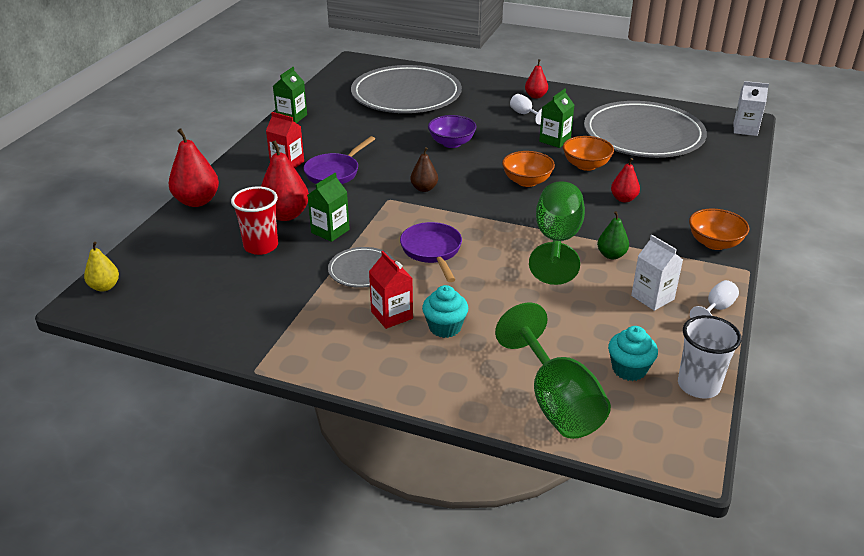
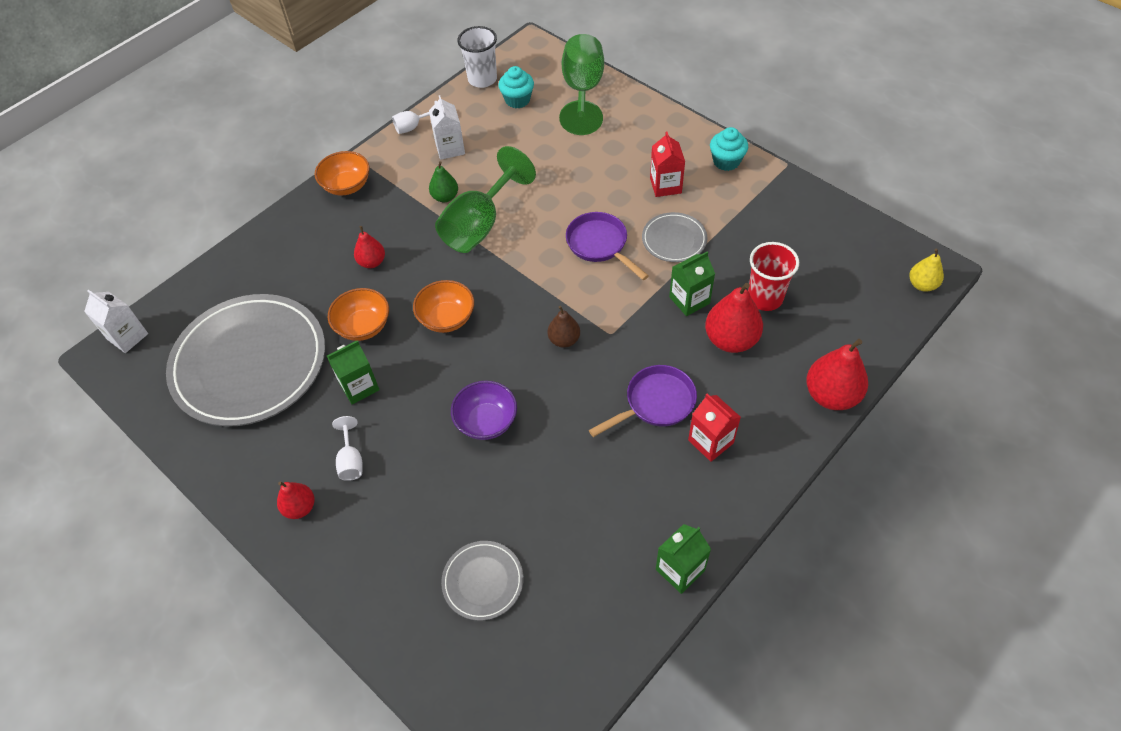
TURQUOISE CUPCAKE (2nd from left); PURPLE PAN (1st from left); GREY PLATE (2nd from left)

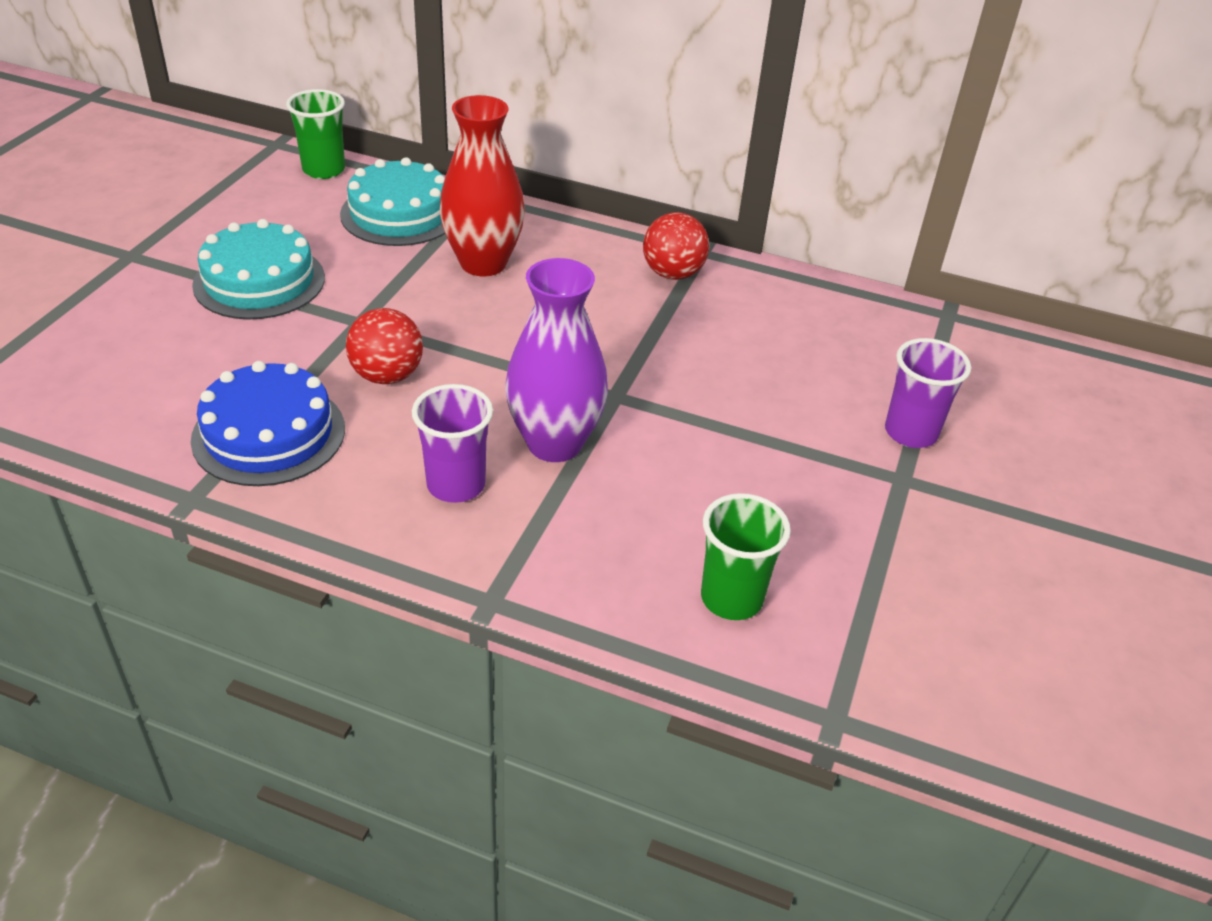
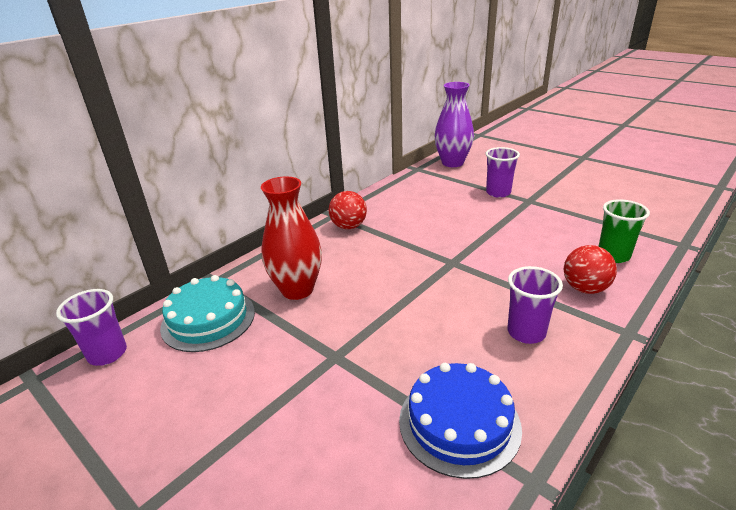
TURQUOISE CAKE (1st from left in the first image); RED BALL (2nd from left); PURPLE VASE; PURPLE CUP (1st from left)

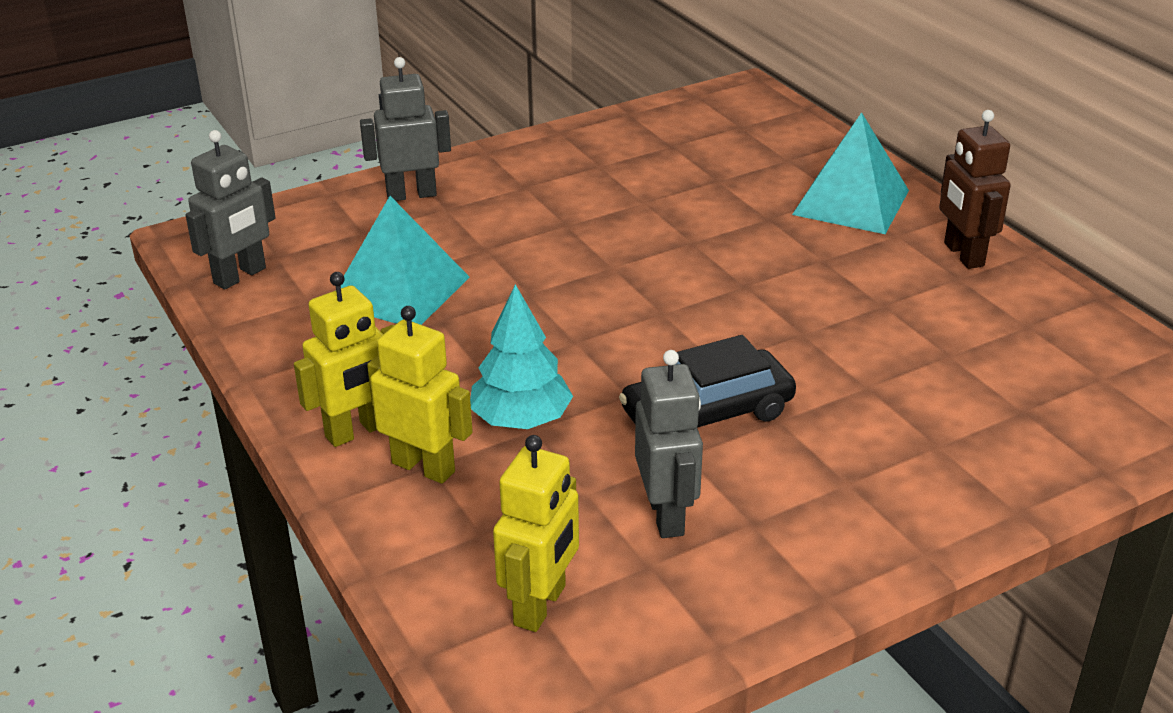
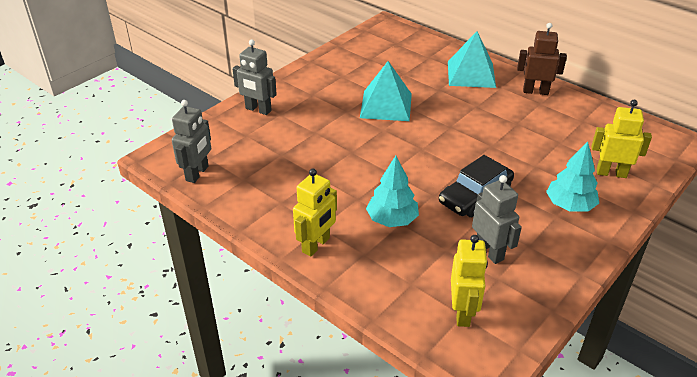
TURQUOISE TREE (2nd from left); TURQUOISE PYRAMID (1st from left); YELLOW ROBOT (3rd from left); GREY ROBOT (2nd from left); BROWN ROBOT

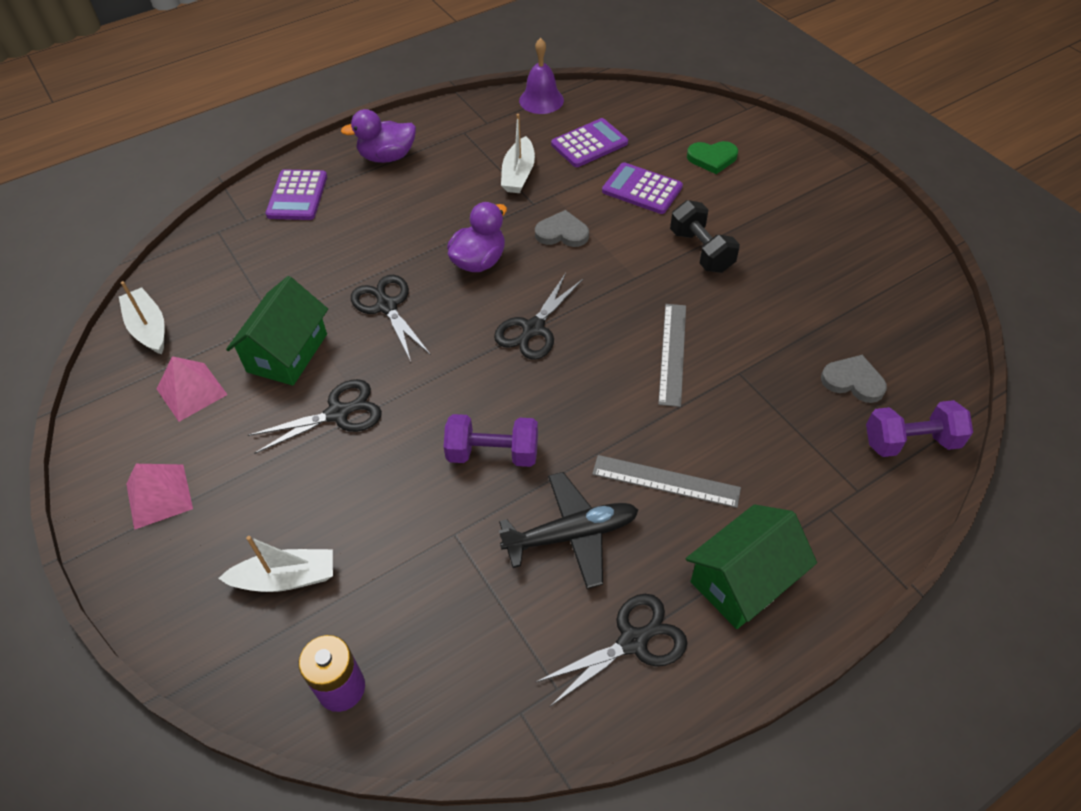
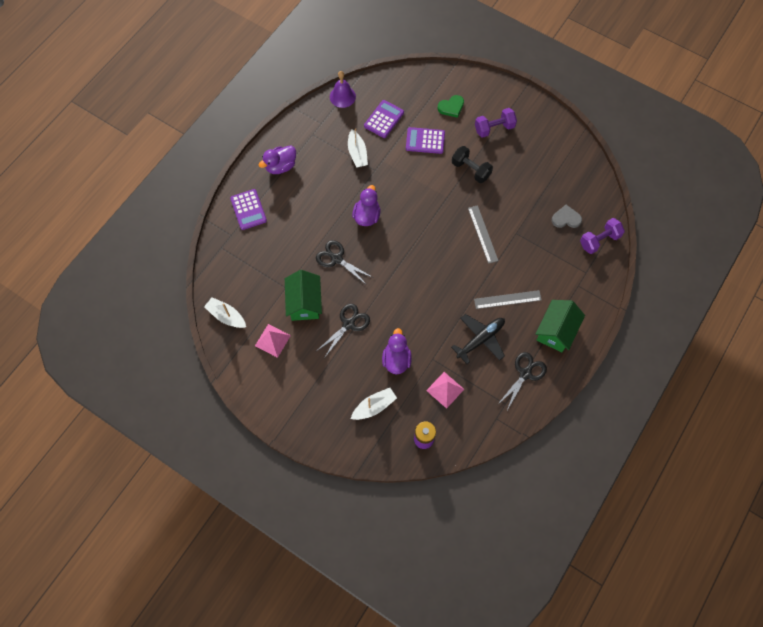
BLACK SCISSORS (3rd from left in the first image); GREY HEART (1st from left in the first image); PURPLE DUCK (3rd from left); PINK PYRAMID (2nd from left); PURPLE DUMBBELL (1st from left)

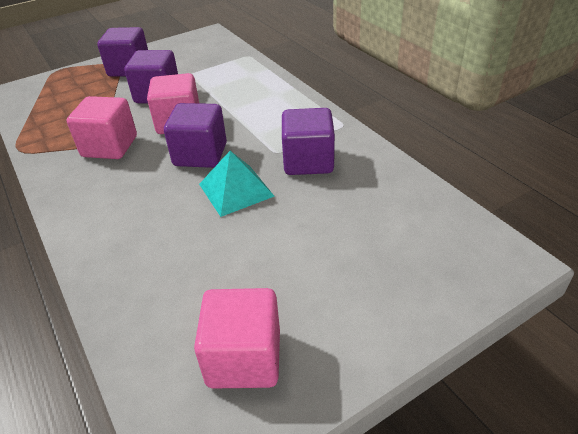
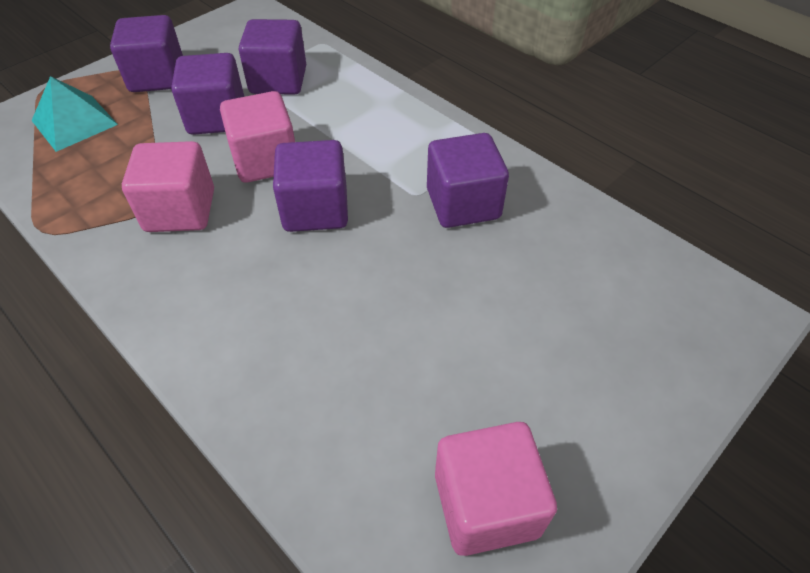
PURPLE CUBE (3rd from left); TURQUOISE PYRAMID

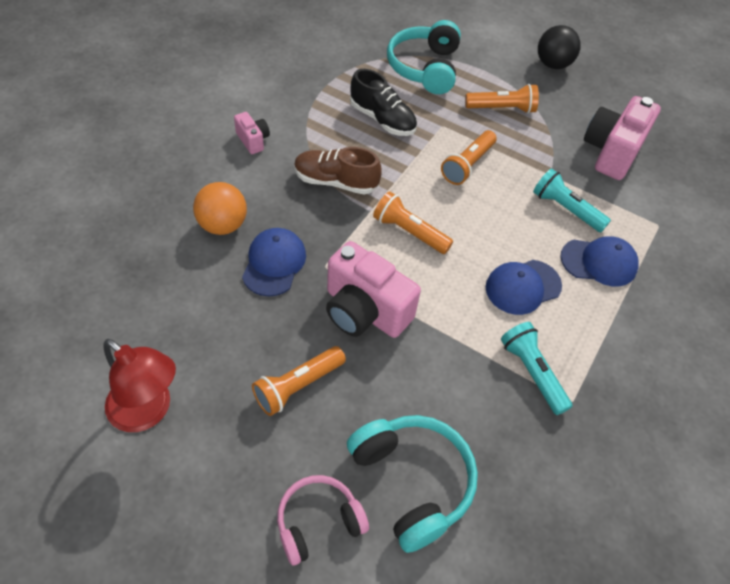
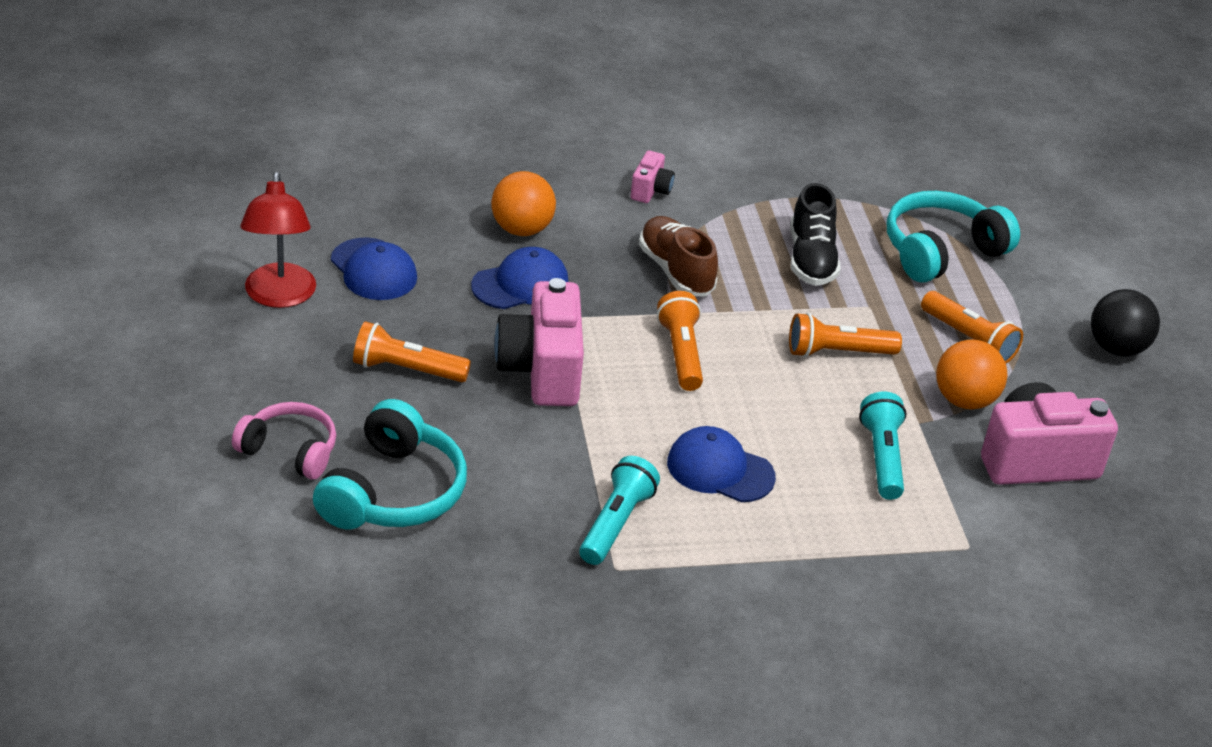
ORANGE BALL (2nd from left); BLUE CAP (1st from left)

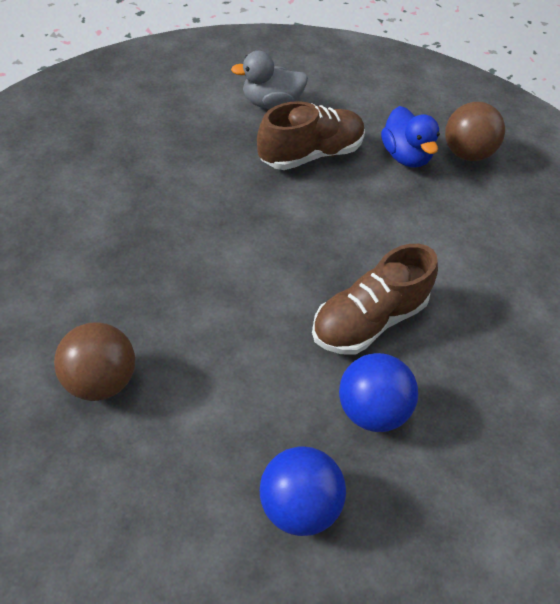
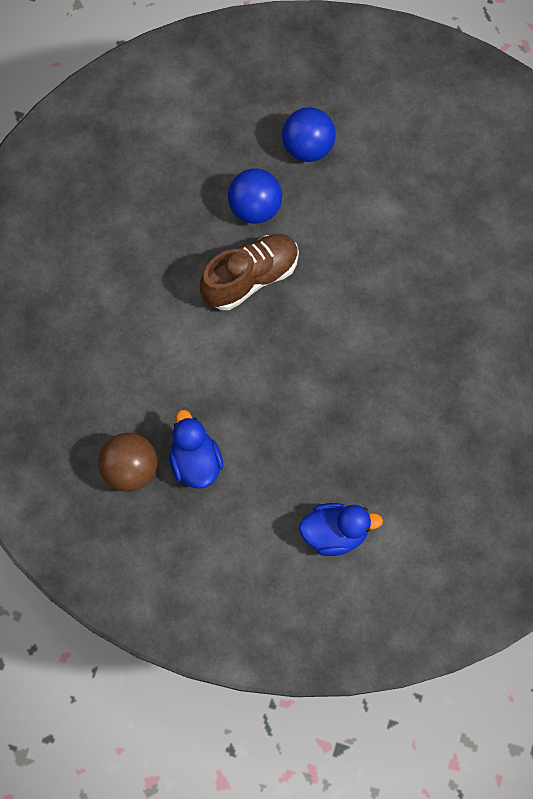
BROWN BALL (1st from left in the first image); BROWN SHOE (1st from left in the first image); BLUE DUCK (2nd from left)

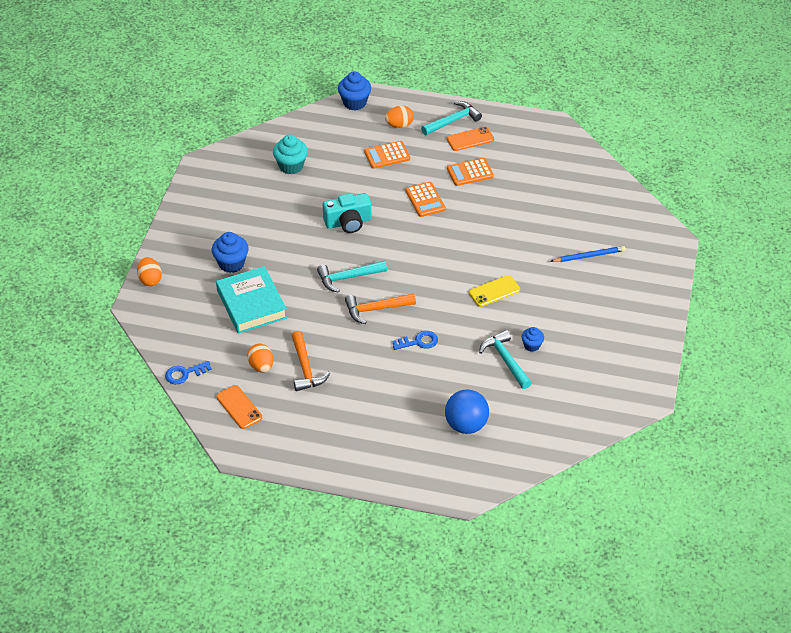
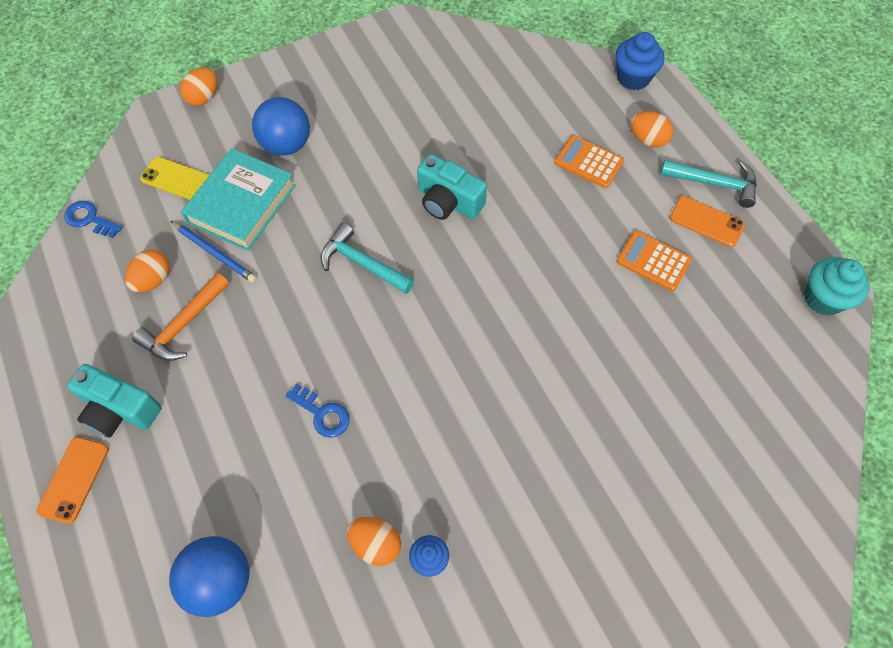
ORANGE HAMMER (2nd from left in the first image); ORANGE CALCULATOR (2nd from left in the first image); TURQUOISE CAMERA (1st from left); ORANGE PHONE (1st from left); TURQUOISE CUPCAKE; YELLOW PHONE; BLUE PENCIL; BLUE BALL (2nd from left); ORANGE EGG (3rd from left)

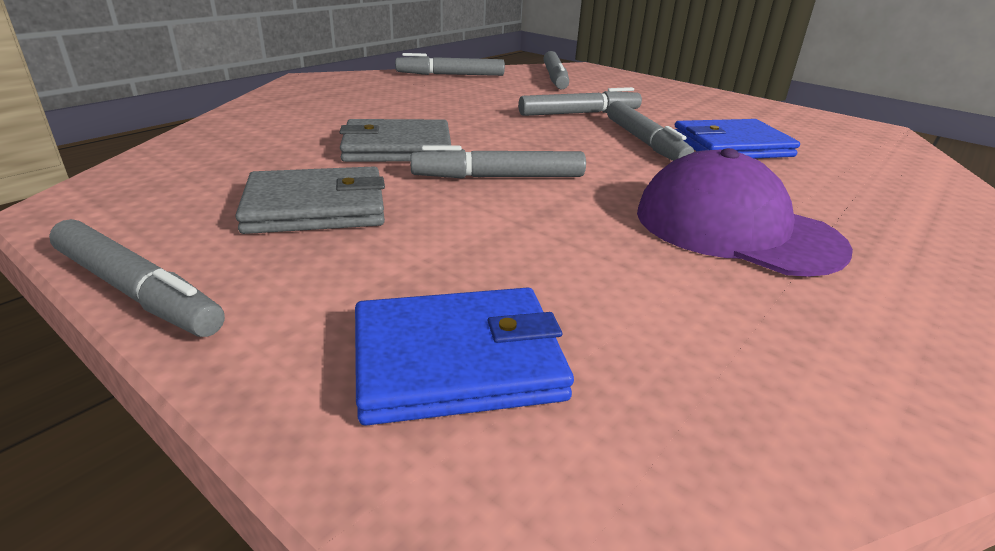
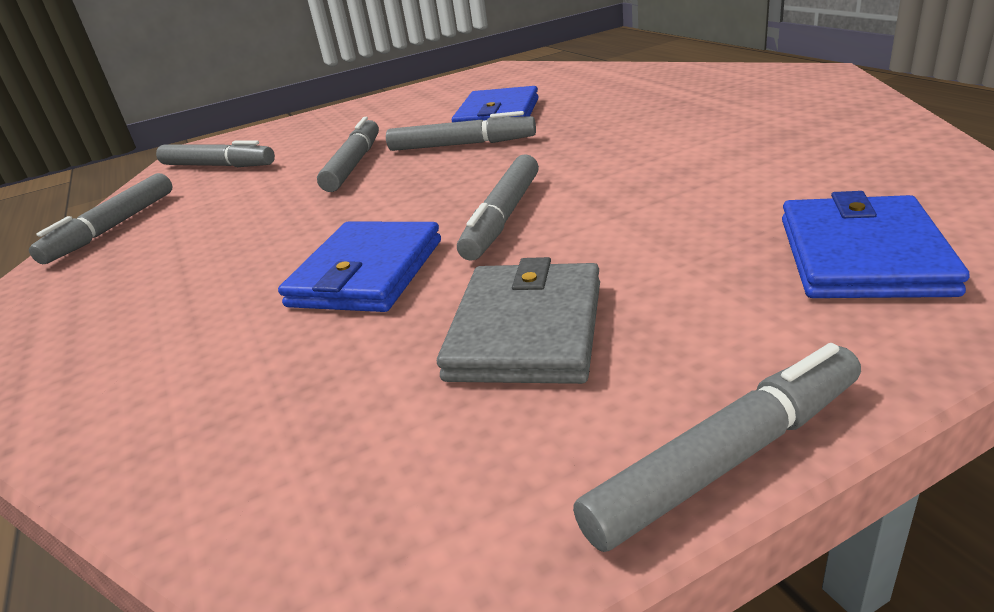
PURPLE CAP; BLUE WALLET (1st from left)

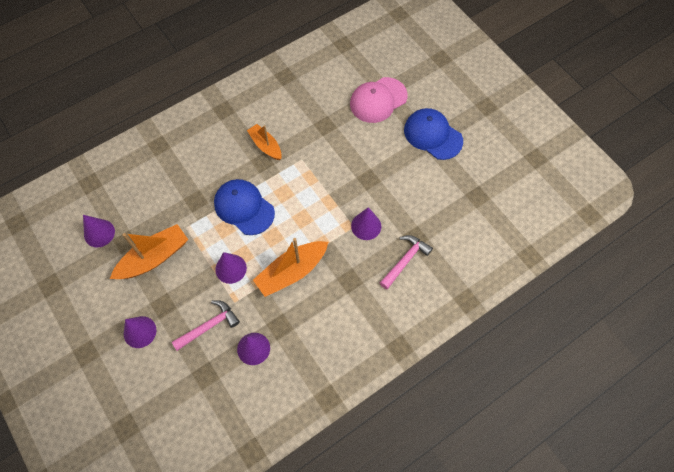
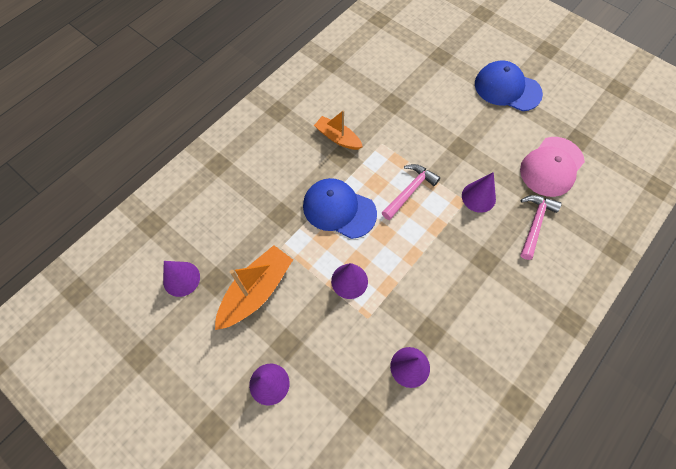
ORANGE BOAT (3rd from left in the first image); PINK HAMMER (1st from left); PINK CAP

